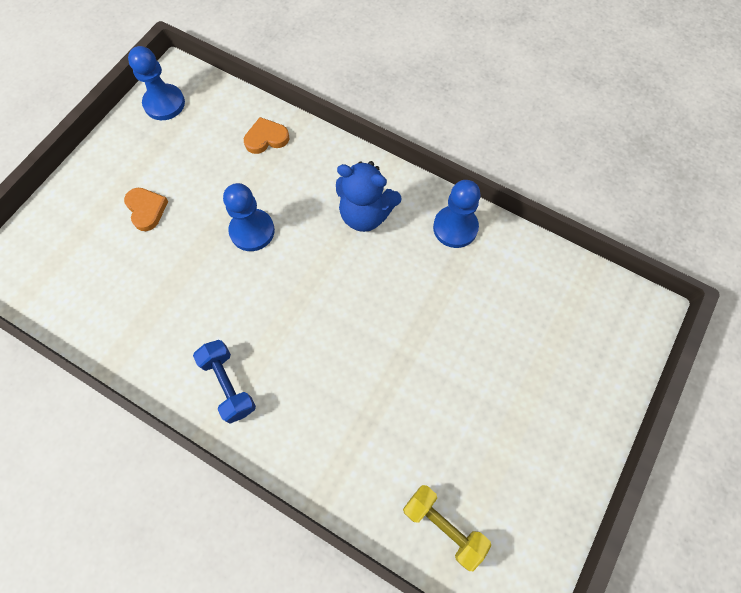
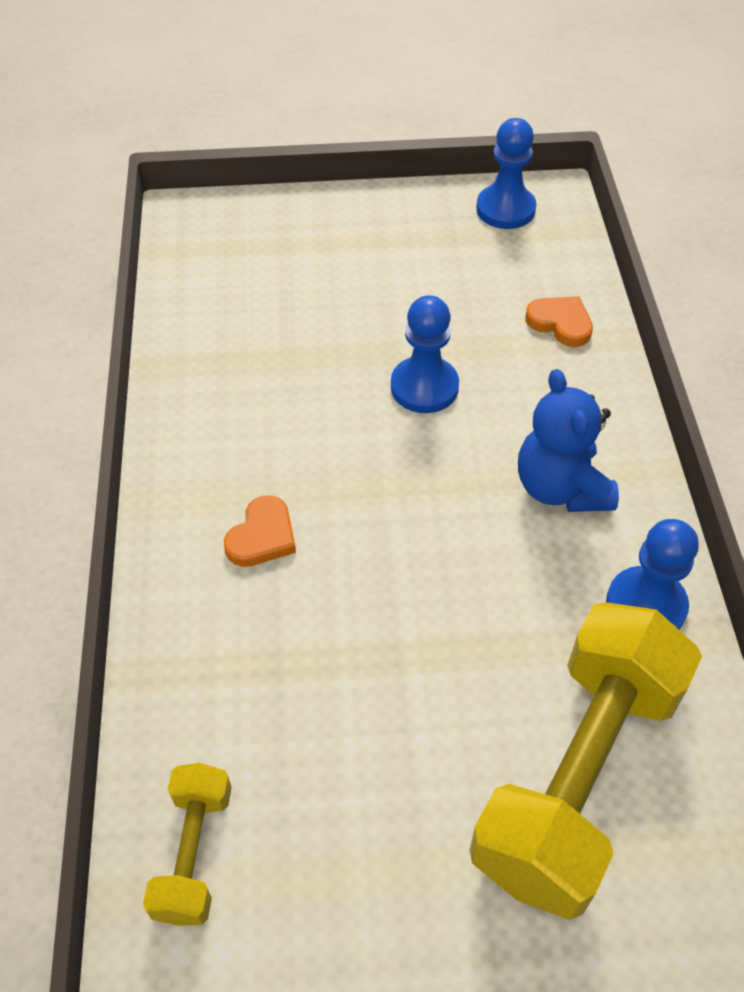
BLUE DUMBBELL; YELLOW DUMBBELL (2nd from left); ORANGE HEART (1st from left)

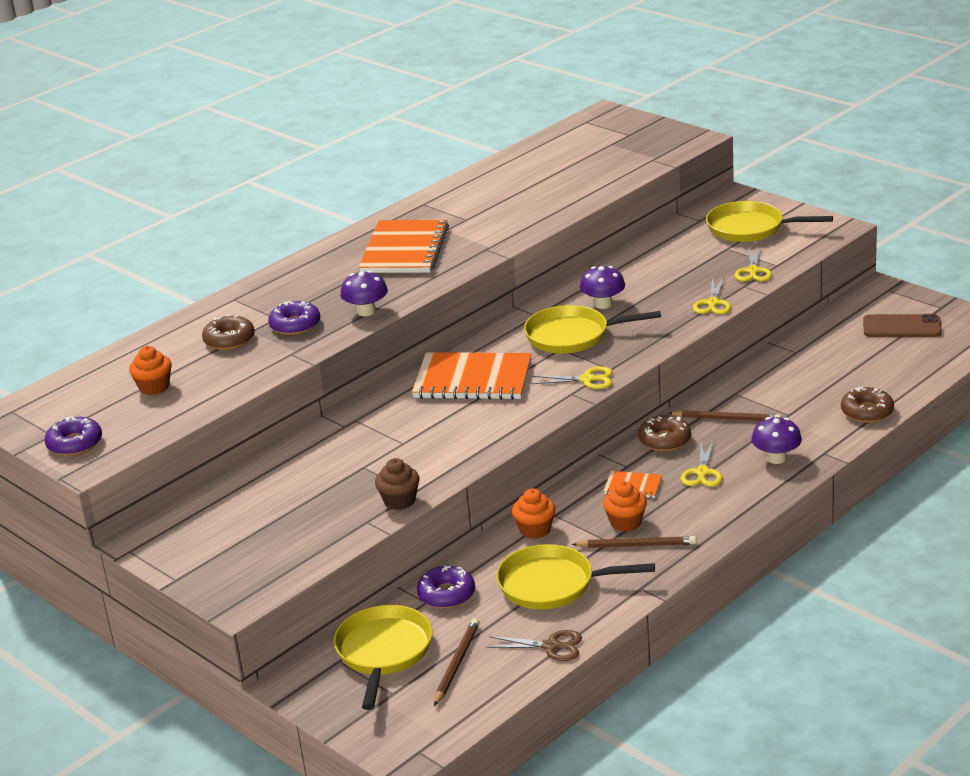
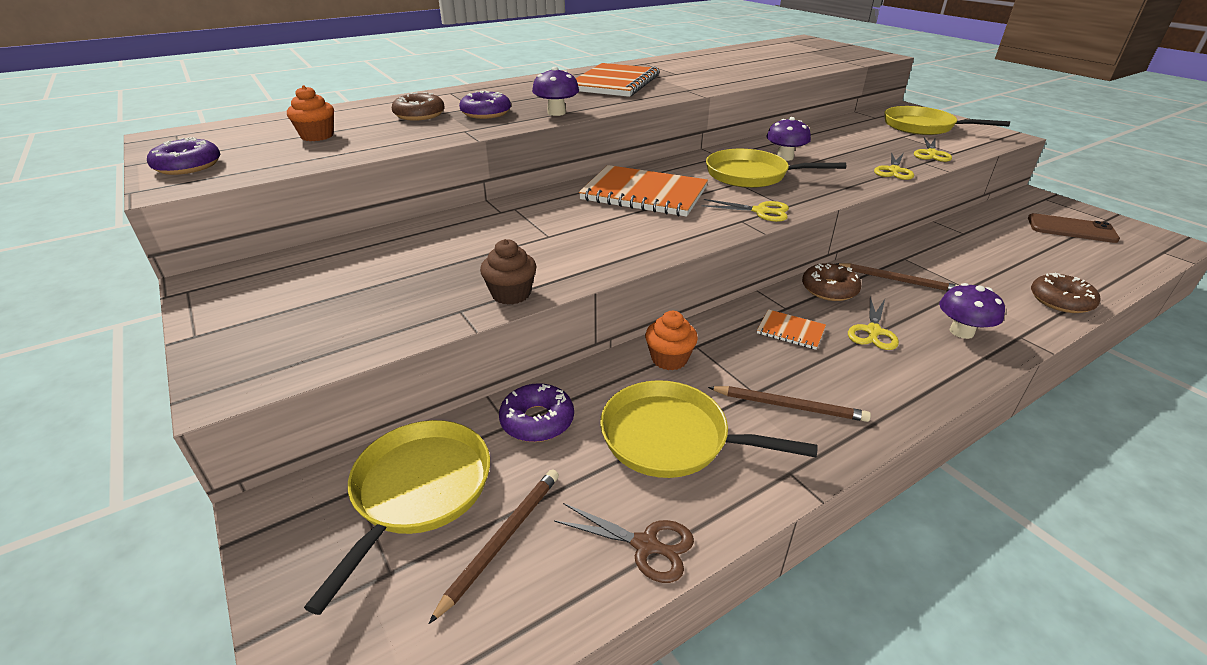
ORANGE CUPCAKE (3rd from left in the first image)

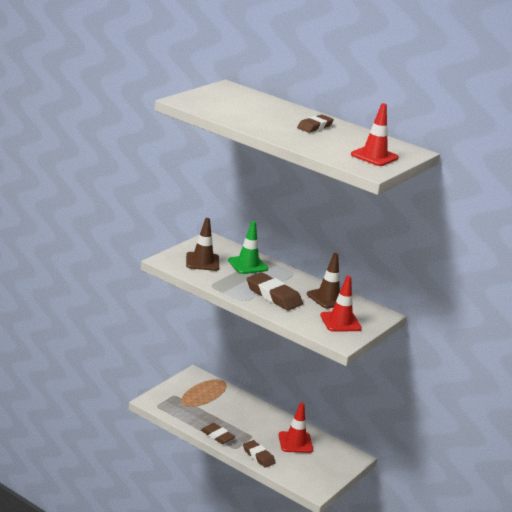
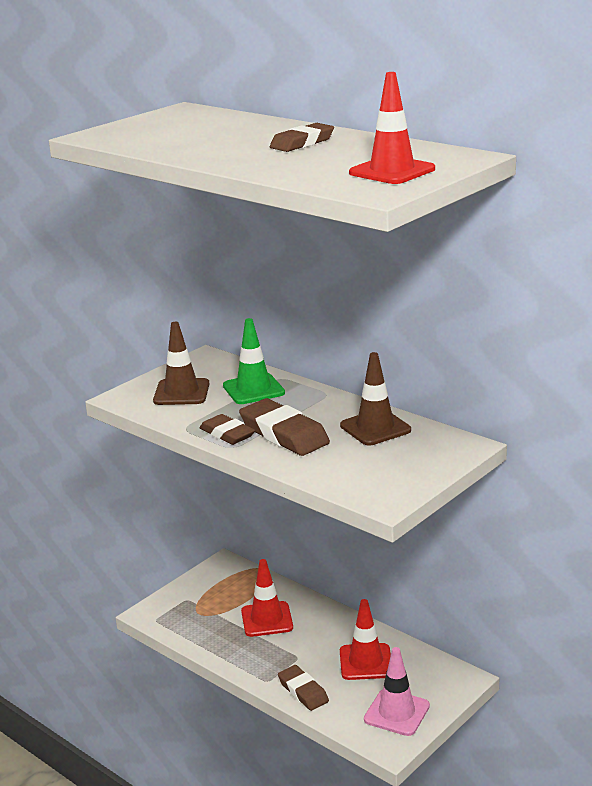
PINK TRAFFIC CONE; BROWN ERASER (1st from left); RED TRAFFIC CONE (1st from left)

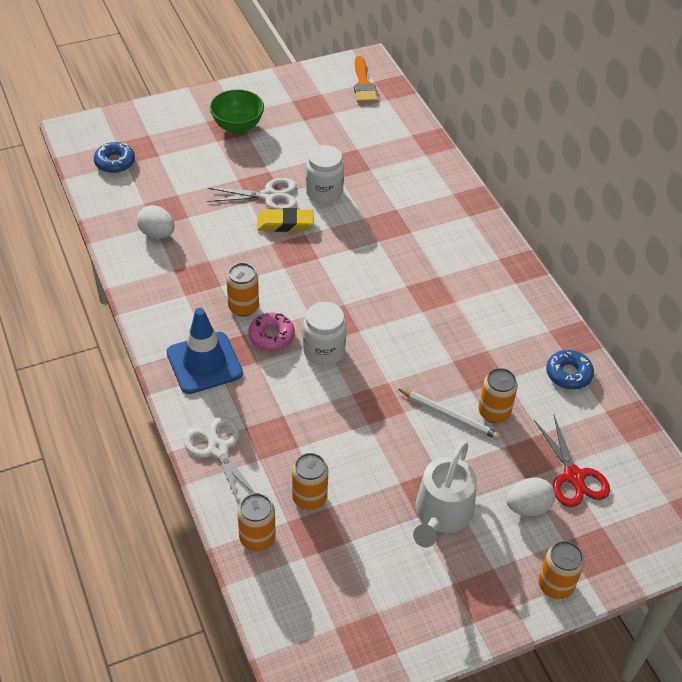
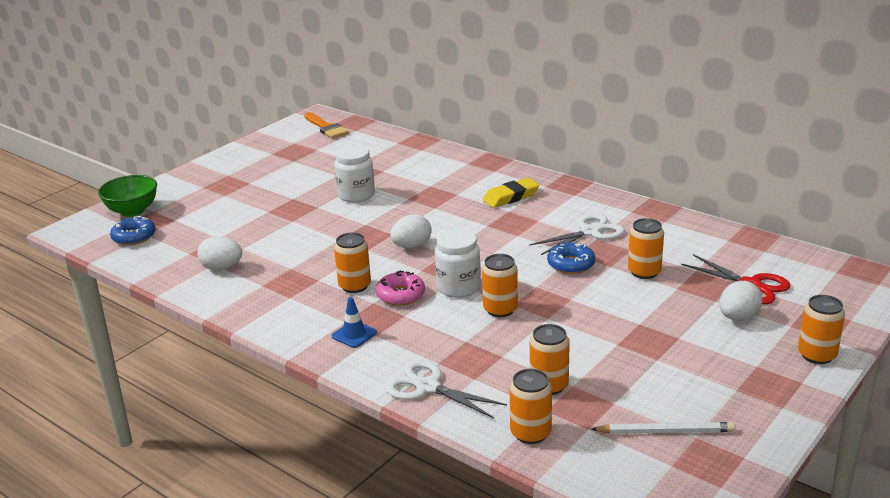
WHITE WATERING CAN; WHITE EGG (2nd from left); ORANGE CAN (2nd from left); WHITE SCISSORS (2nd from left); GREEN BOWL; YELLOW ERASER; WHITE PENCIL; BLUE DONUT (2nd from left); BLUE TRAFFIC CONE

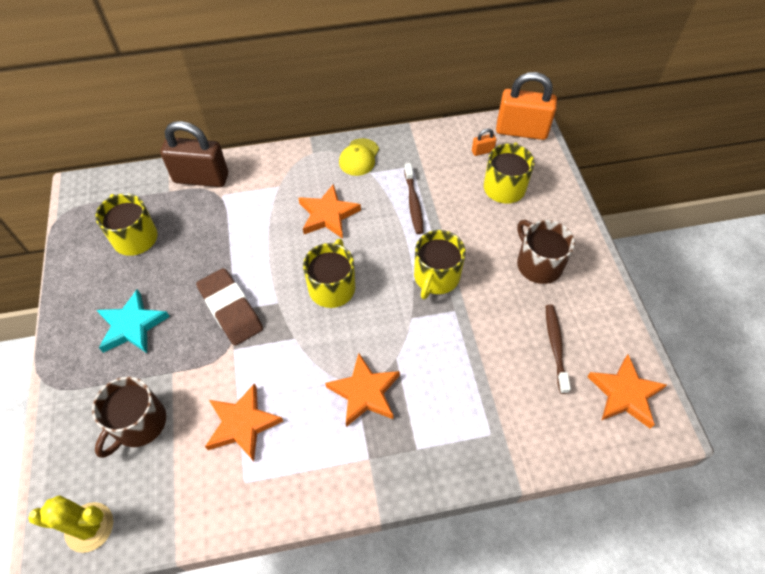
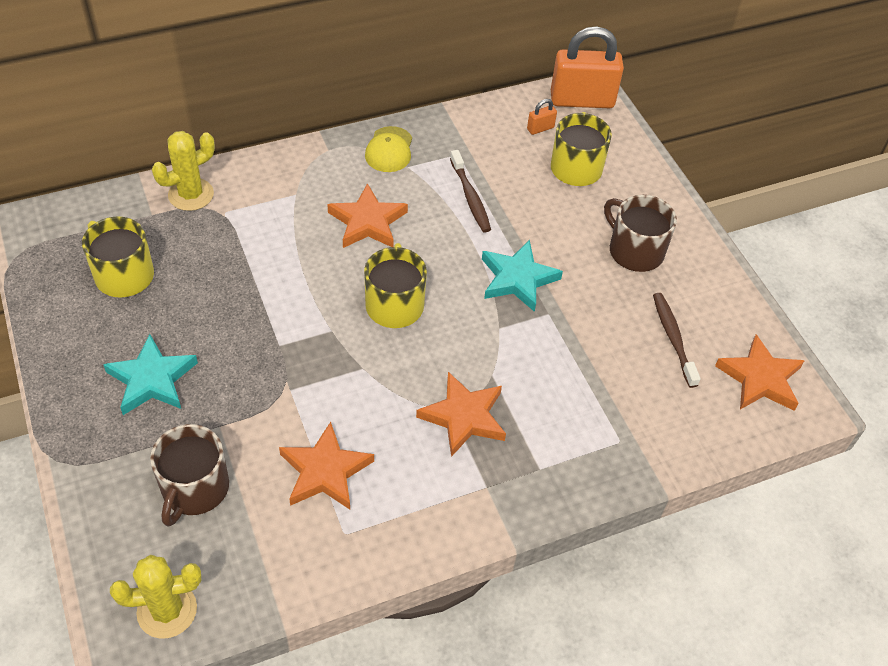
BROWN ERASER; YELLOW CACTUS (2nd from left); TURQUOISE STAR (2nd from left)

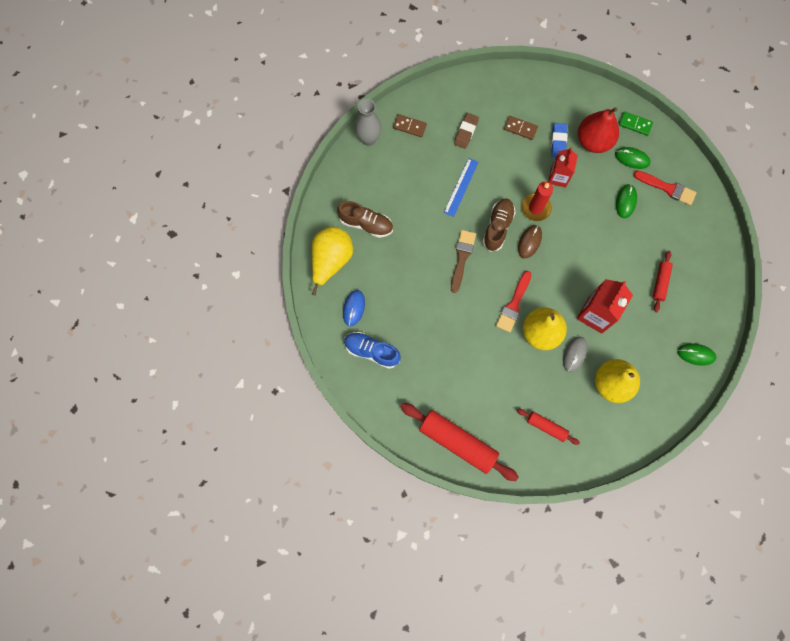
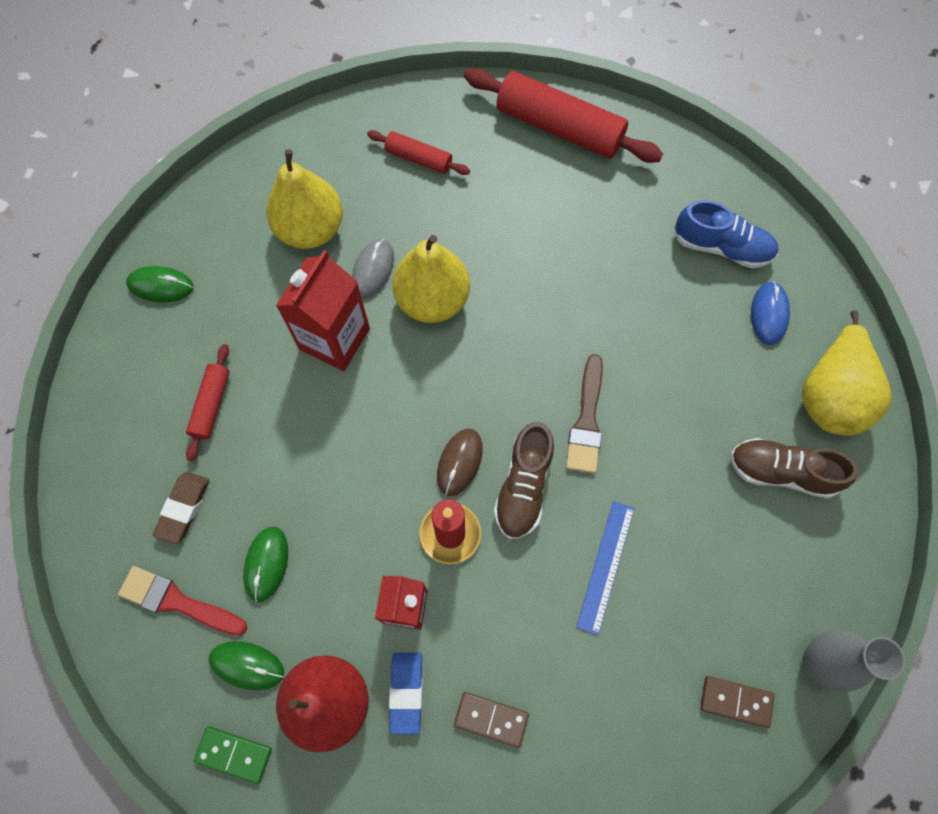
RED BRUSH (1st from left in the first image); BROWN ERASER

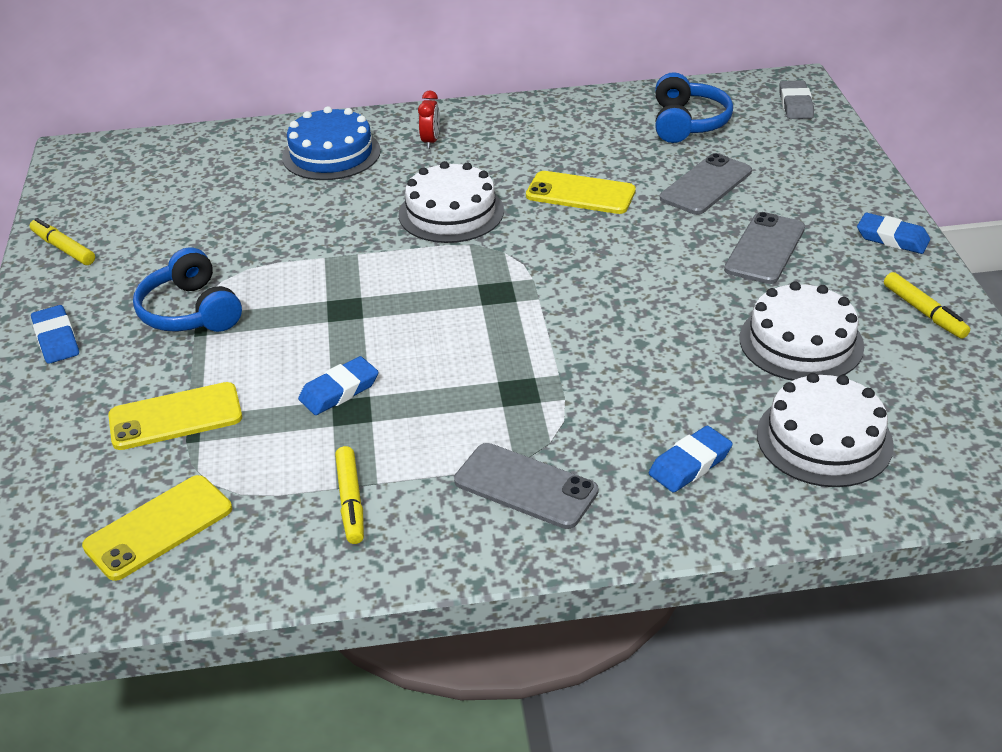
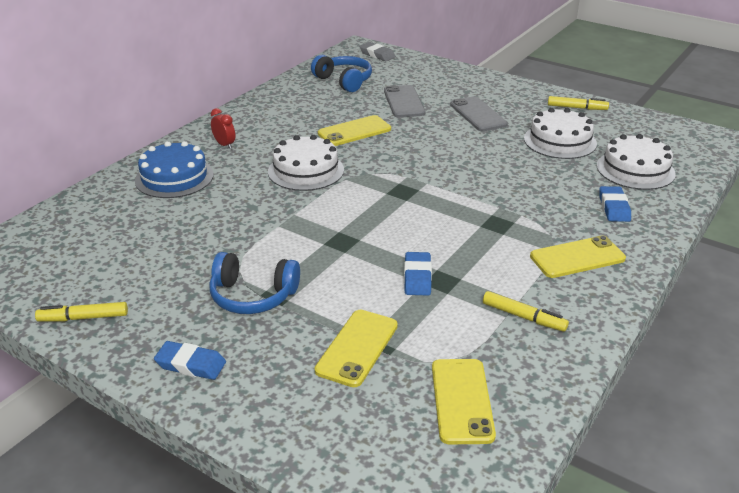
BLUE ERASER (4th from left in the first image); YELLOW PHONE (4th from left)

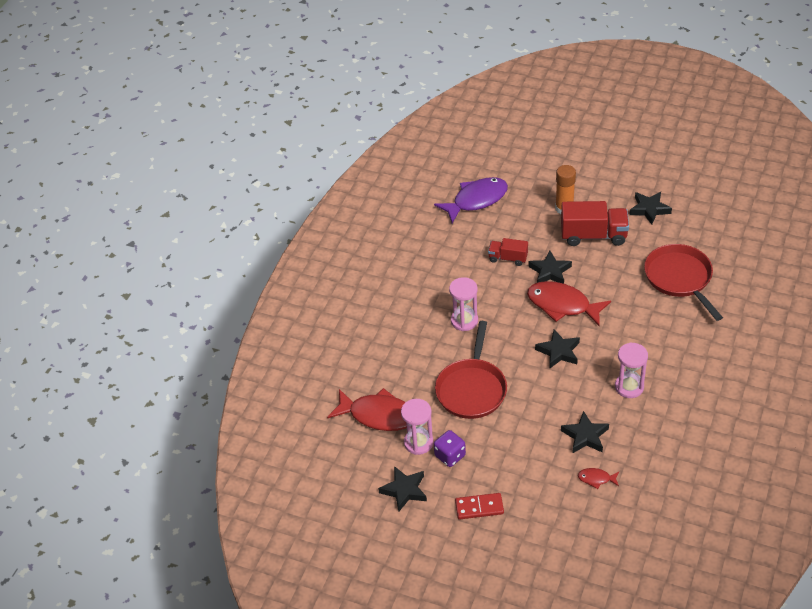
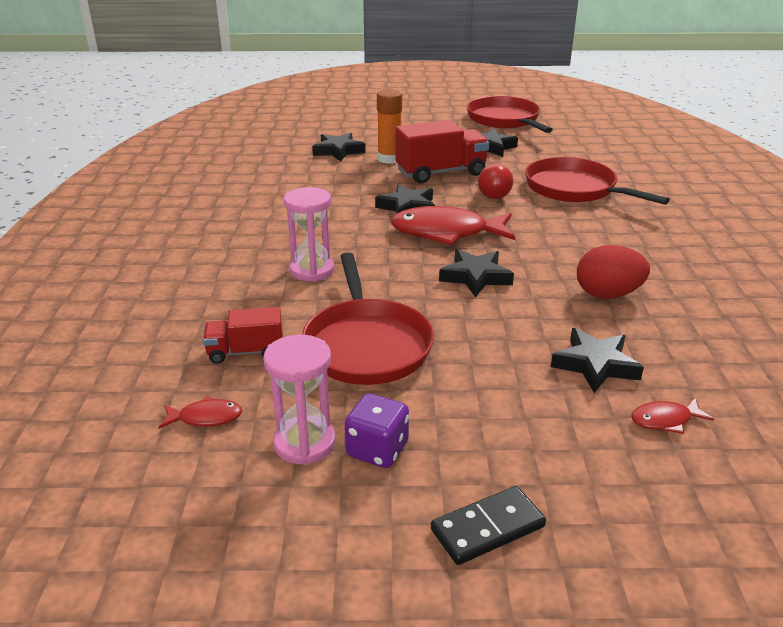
PURPLE FISH; RED PAN (2nd from left); RED LIGHT BULB; BLACK STAR (1st from left); RED TRUCK (1st from left); RED EGG; BLACK DOMINO; RED FISH (1st from left)

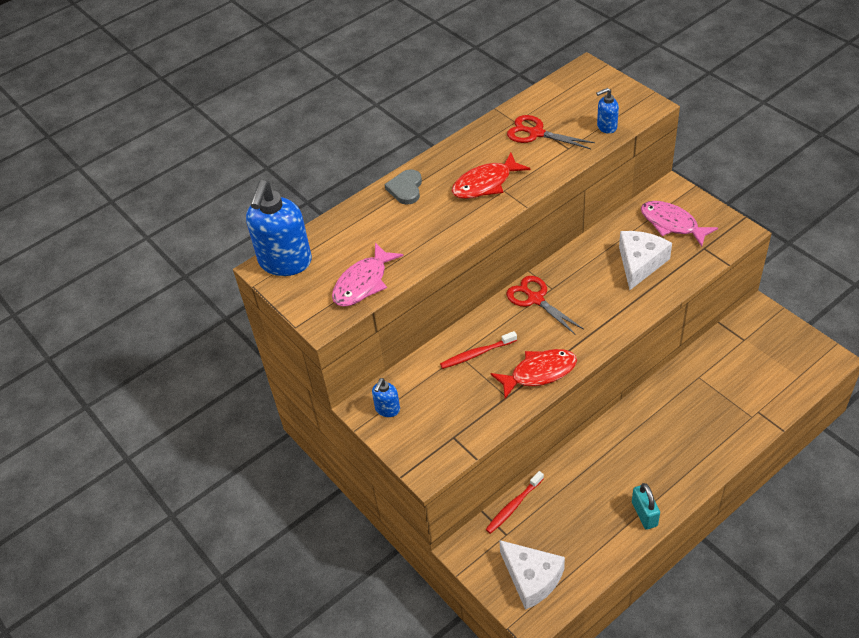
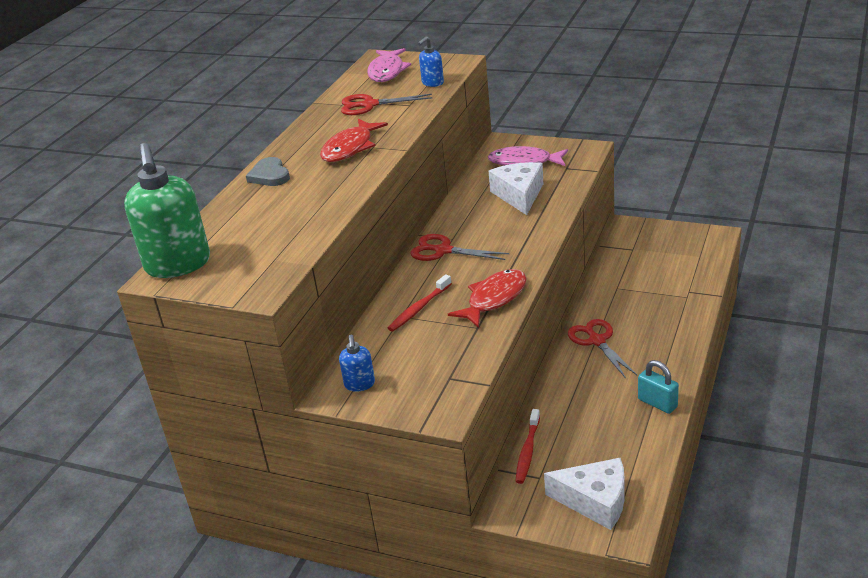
RED SCISSORS (3rd from left); PINK FISH (1st from left); GREEN SOAP DISPENSER

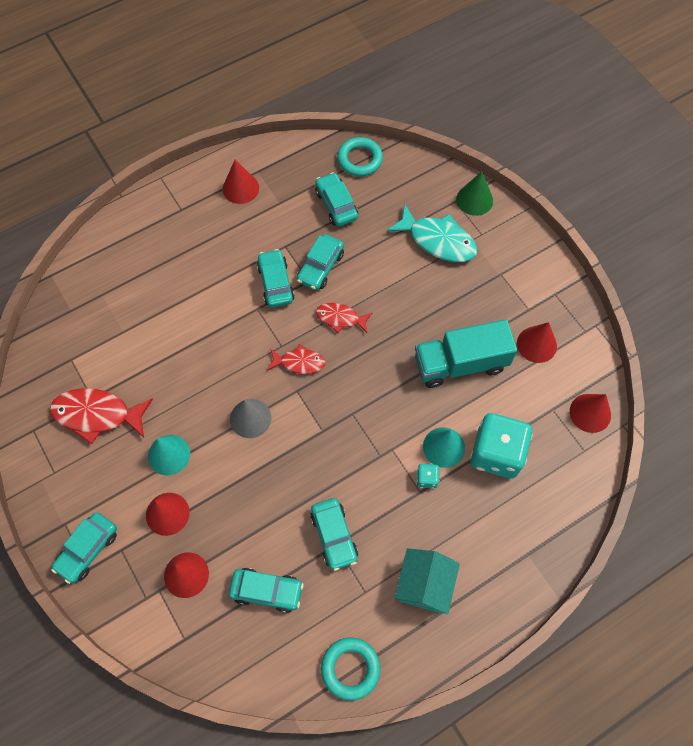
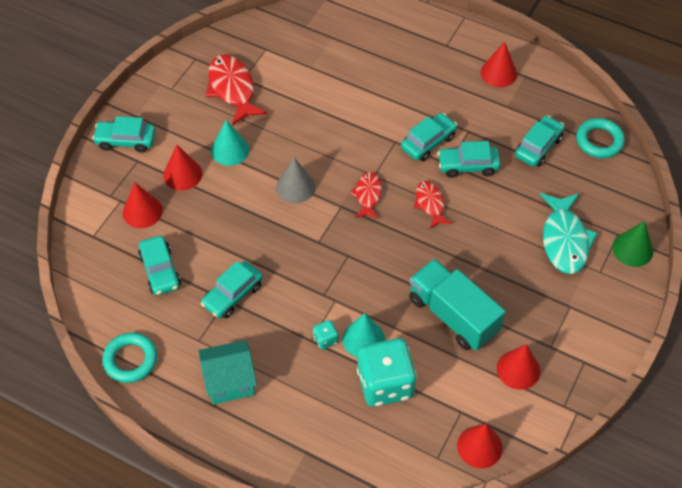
RED FISH (2nd from left)

